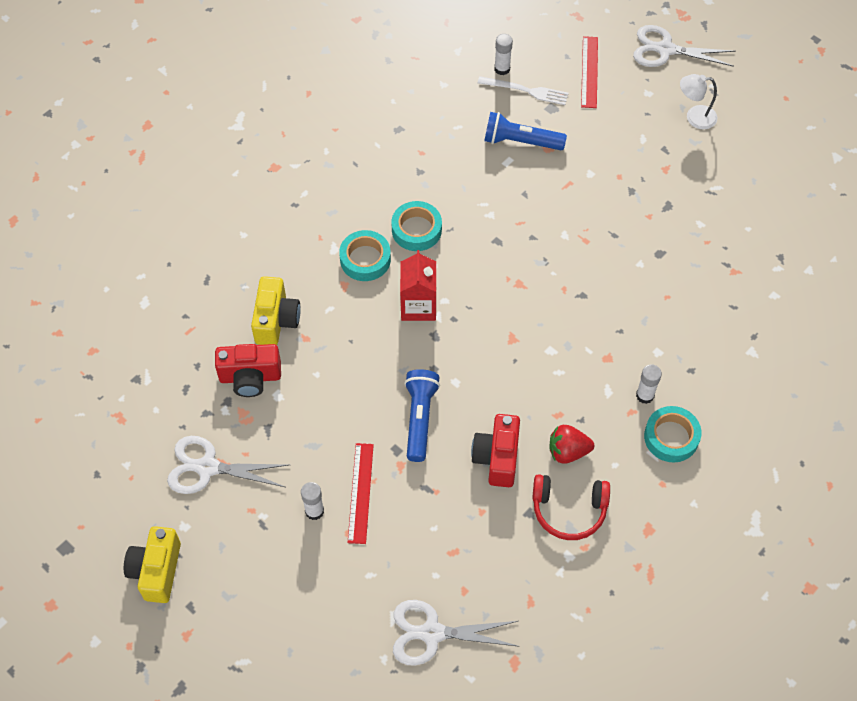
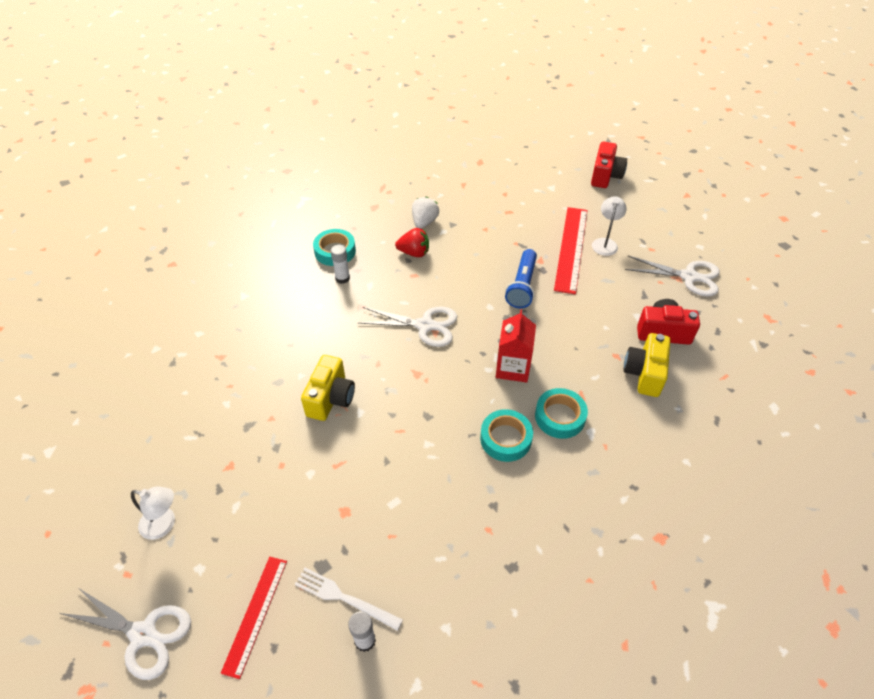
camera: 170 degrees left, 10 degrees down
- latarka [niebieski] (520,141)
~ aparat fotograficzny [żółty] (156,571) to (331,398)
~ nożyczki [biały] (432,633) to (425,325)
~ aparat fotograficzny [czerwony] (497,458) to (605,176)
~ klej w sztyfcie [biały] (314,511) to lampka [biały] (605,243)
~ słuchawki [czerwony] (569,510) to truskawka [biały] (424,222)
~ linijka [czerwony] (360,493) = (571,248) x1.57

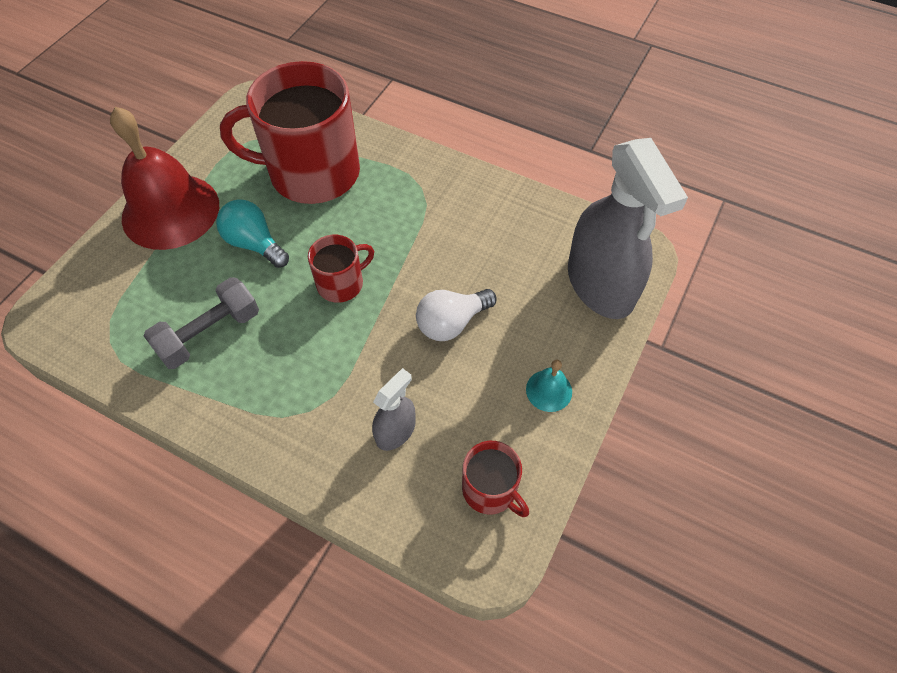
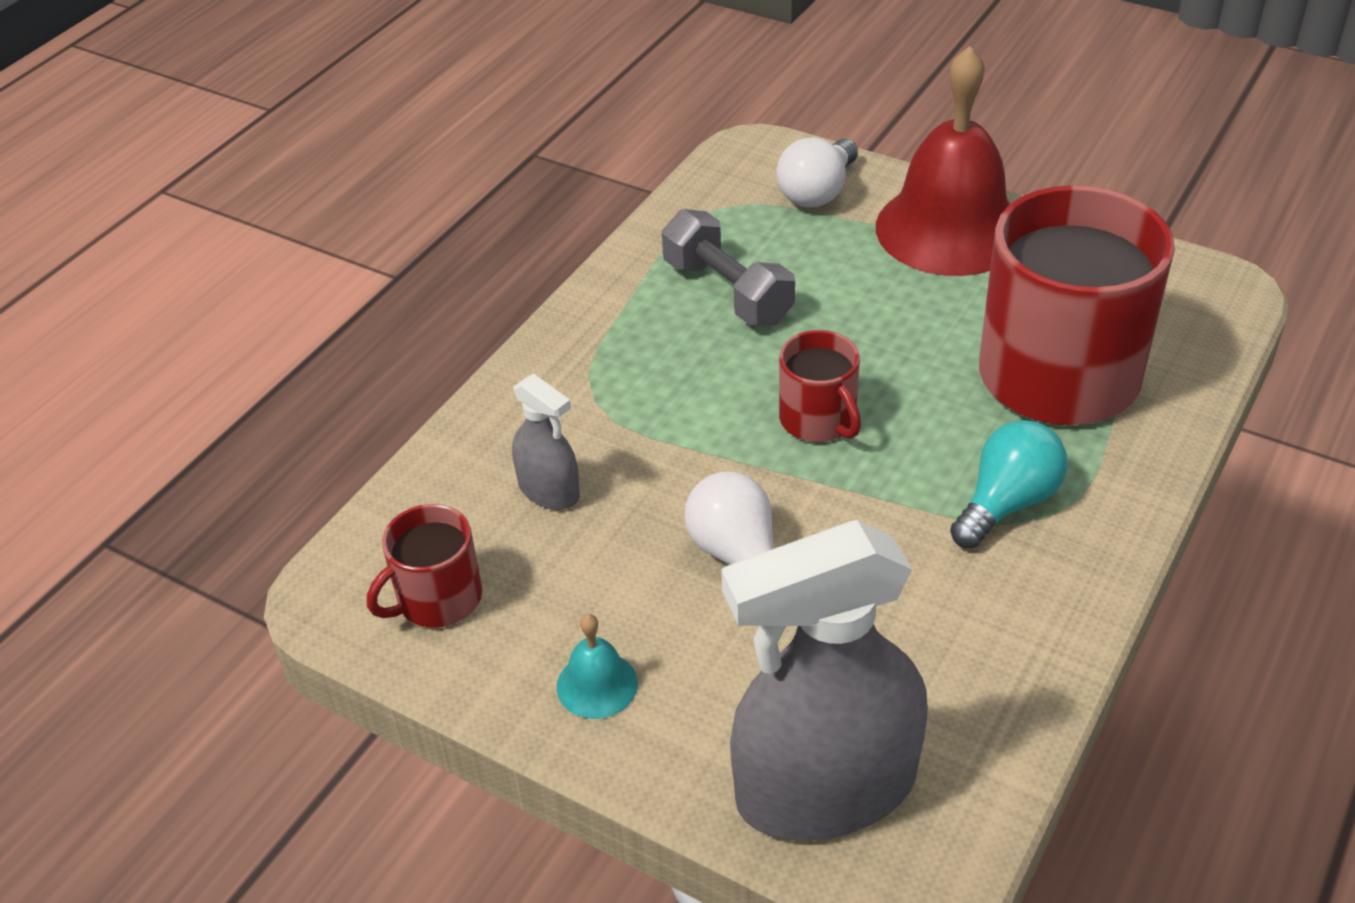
camera: 95 degrees right, 15 degrees down
+ żarówka [biały] (817,192)
~ żarówka [turkusowy] (254,244) to (1007,503)

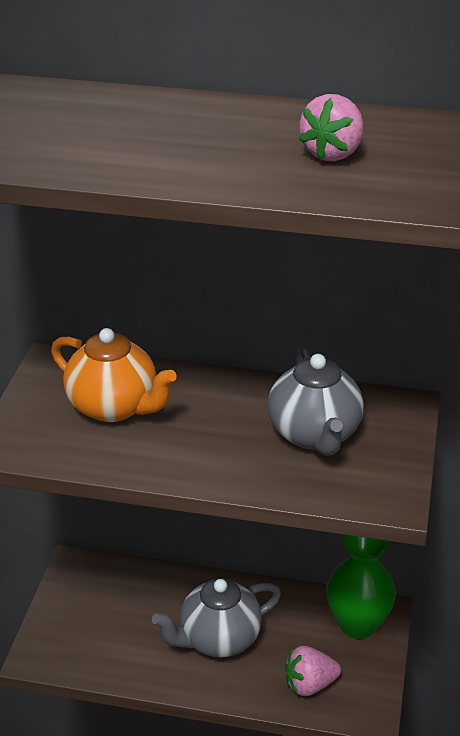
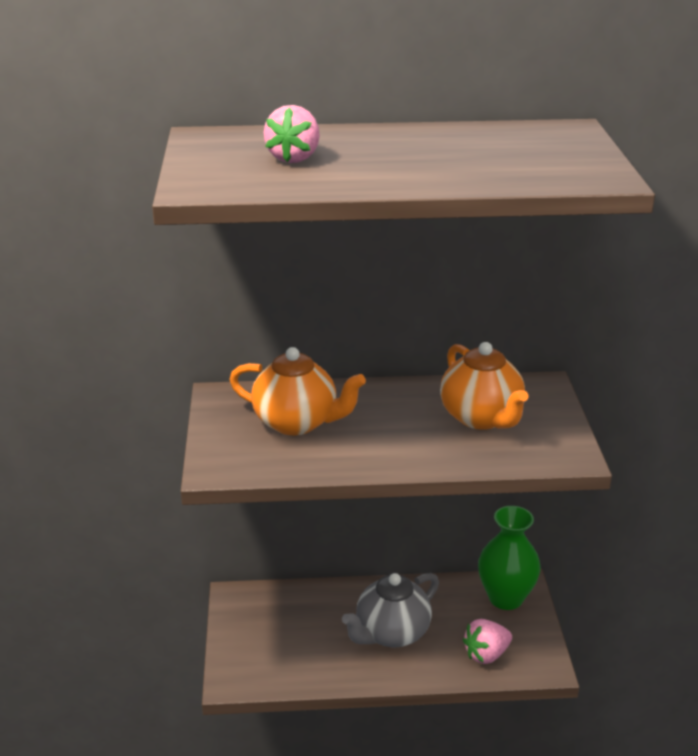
camera: 15 degrees left, 5 degrees down
~ truskawka [różowy] (332,154) to (294,158)
~ imbryk [szary] (314,435) to imbryk [pomarańczowy] (482,418)

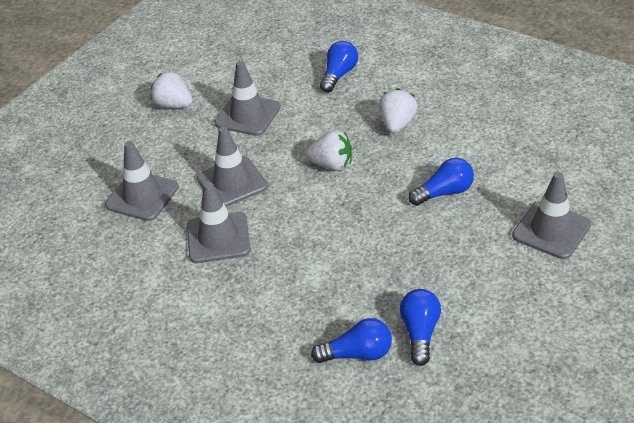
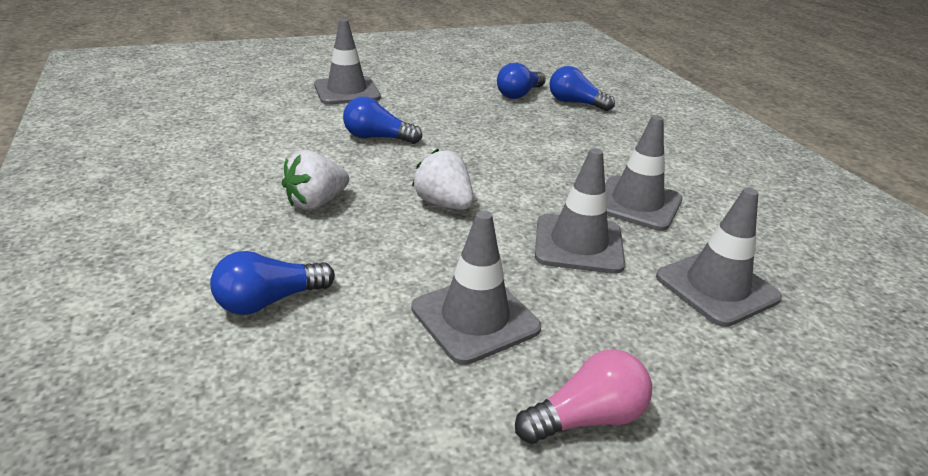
camera: 150 degrees left, 10 degrees down
~ truskawka [biały] (174,105) to żarówka [różowy] (586,418)

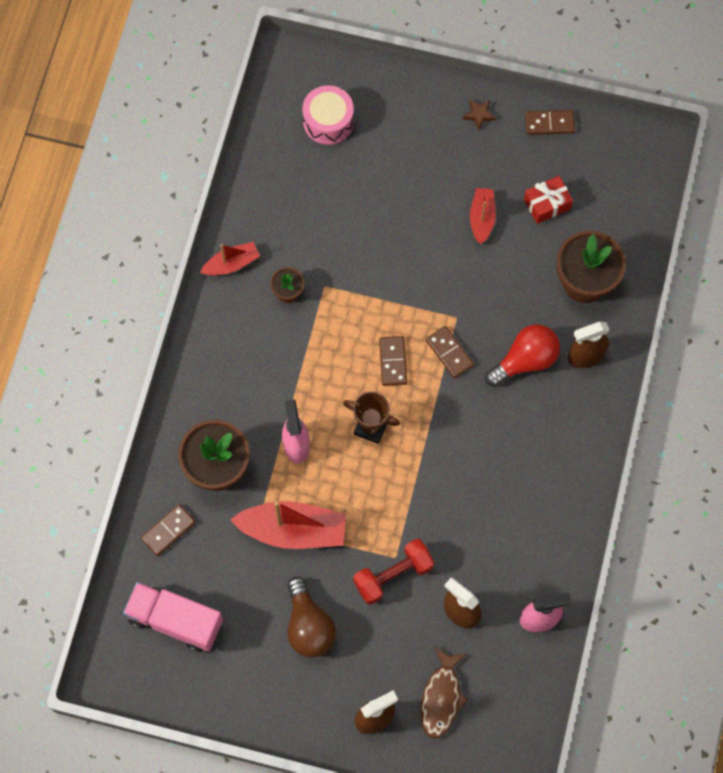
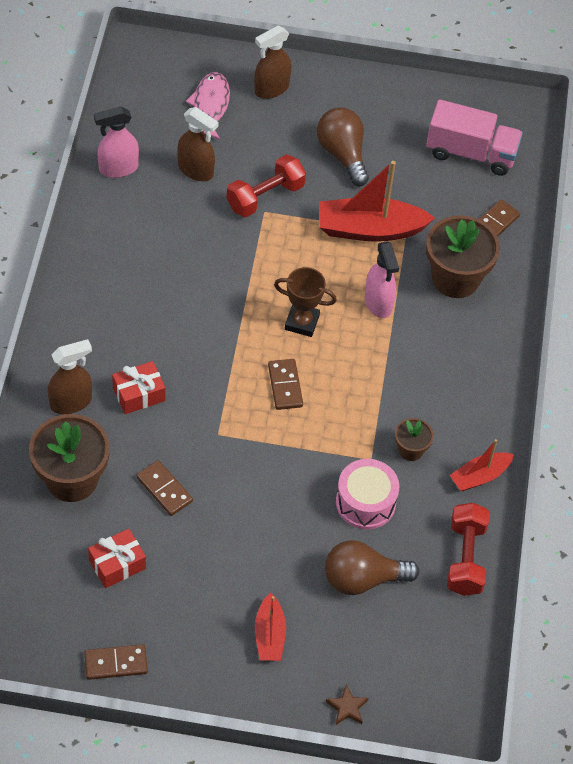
camera: 170 degrees right, 15 degrees down
+ żarówka [brązowy] (362,579)
+ hantel [czerwony] (465,558)
~ bęben [różowy] (328,121) to (365,502)
~ kostka domina [brązowy] (449,353) to (164,489)
~ gwiazda [brązowy] (479,114) to (347,707)
~ łódka [czerwony] (482,218) to (269,635)
~ żarówka [czerwony] (525,360) to prezent [czerwony] (139,394)
~ ryba [brązowy] (441,697) to ryba [różowy] (210,106)

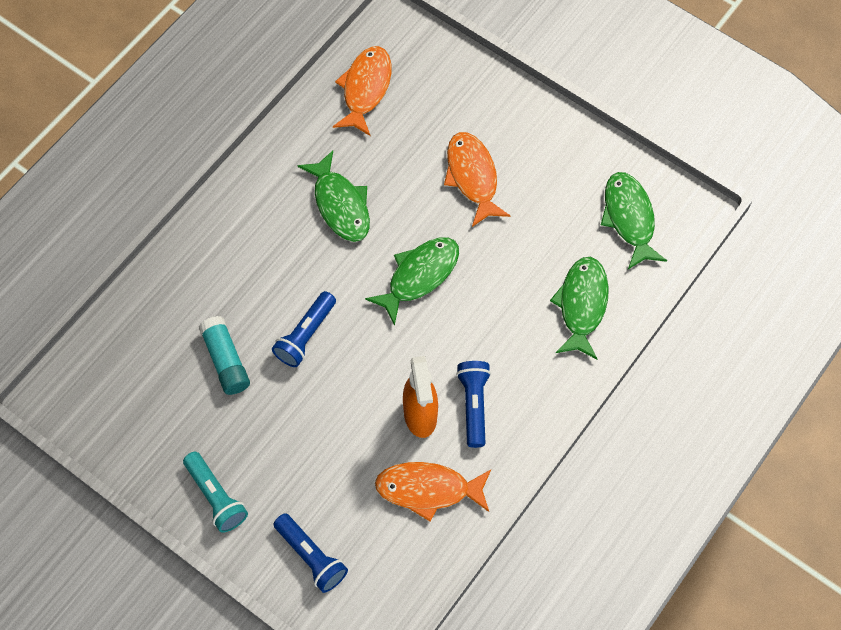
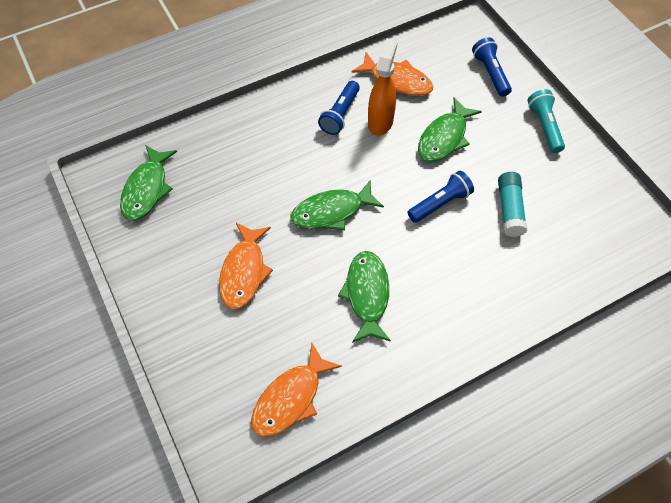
camera: 155 degrees left, 5 degrees down
~ ryba [zielony] (582,305) to (444,138)

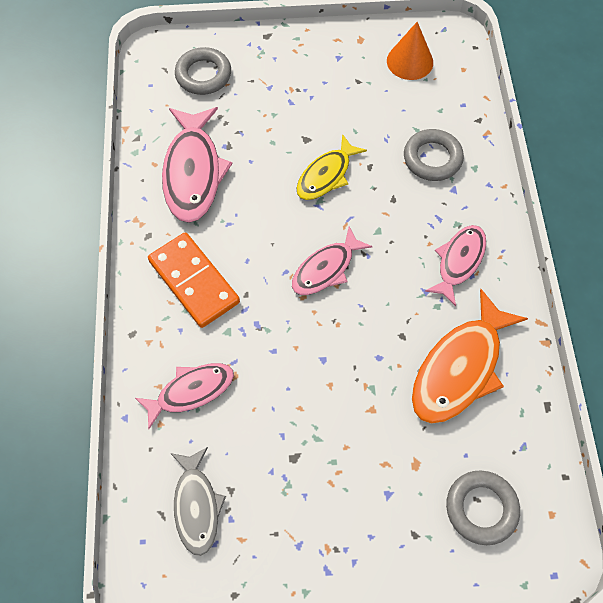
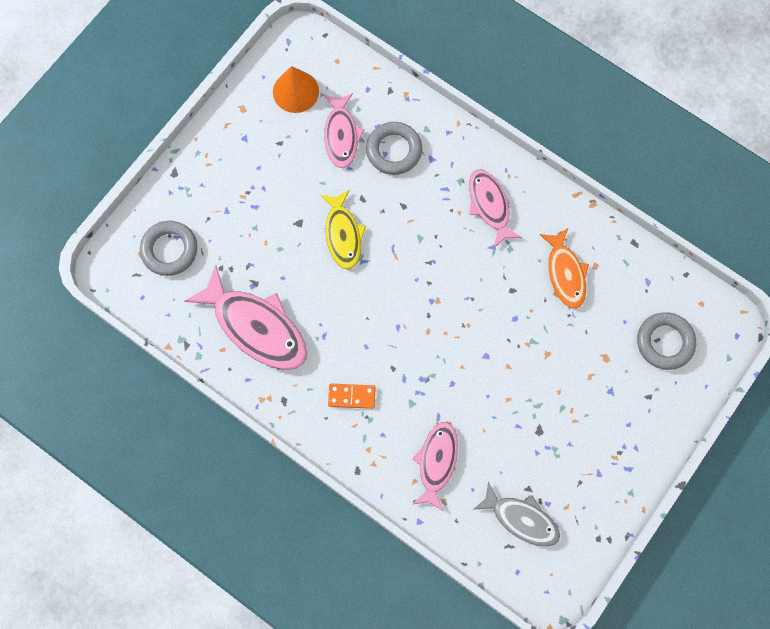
camera: 50 degrees left, 10 degrees up
~ ryba [różowy] (326,269) to (341,135)
~ kostka domina [pomarańczowy] (194,281) = (351,396) x0.52
~ ryba [pomarańczowy] (460,368) = (565,273) x0.63

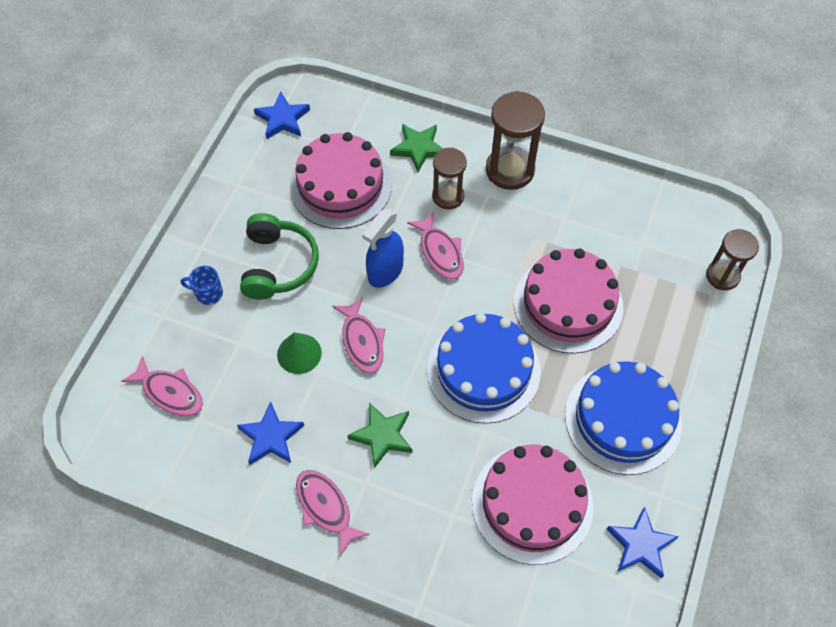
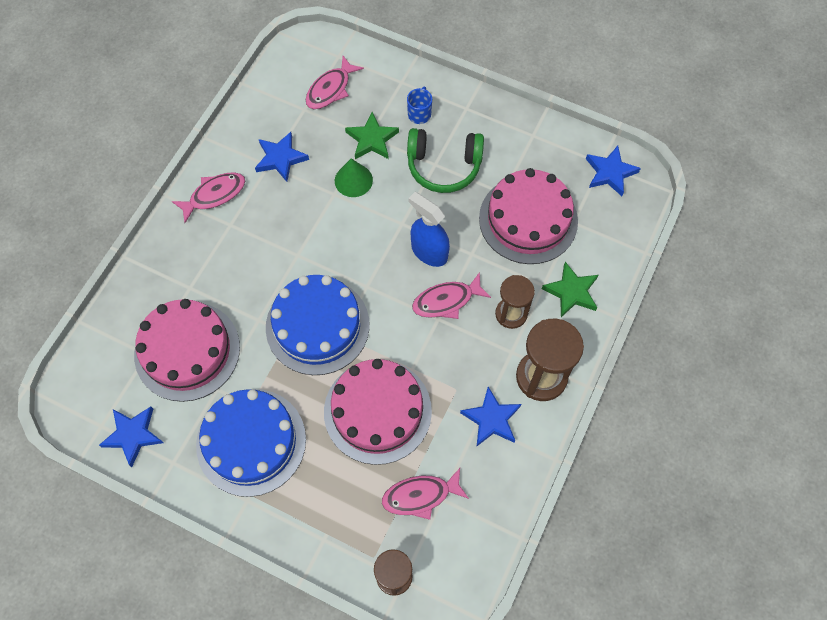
camera: 95 degrees right, 5 degrees up
+ gwiazda [niebieski] (491,419)
~ ryba [różowy] (362,341) to (420,496)
~ gwiazda [zielony] (382,436) to (372,139)

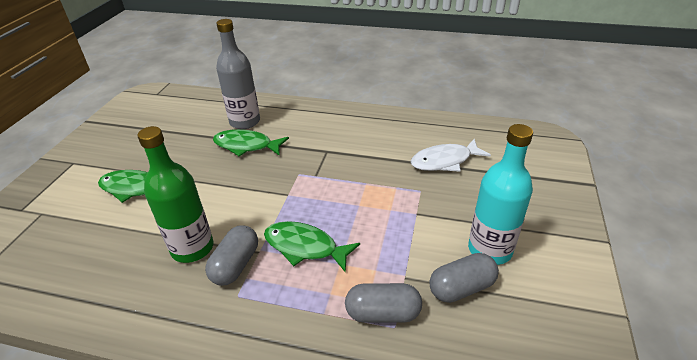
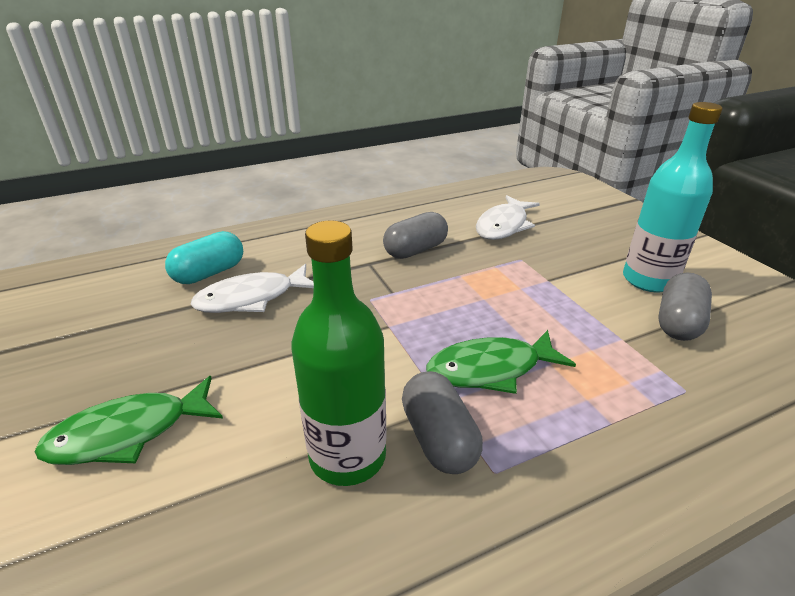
camera: 40 degrees left, 5 degrees down
~ kapsułka [szary] (383,313) to (415,250)
~ butelka [szary] (245,122) to kapsułka [turkusowy] (209,273)
~ ryba [zielony] (246,146) to ryba [biały] (251,298)

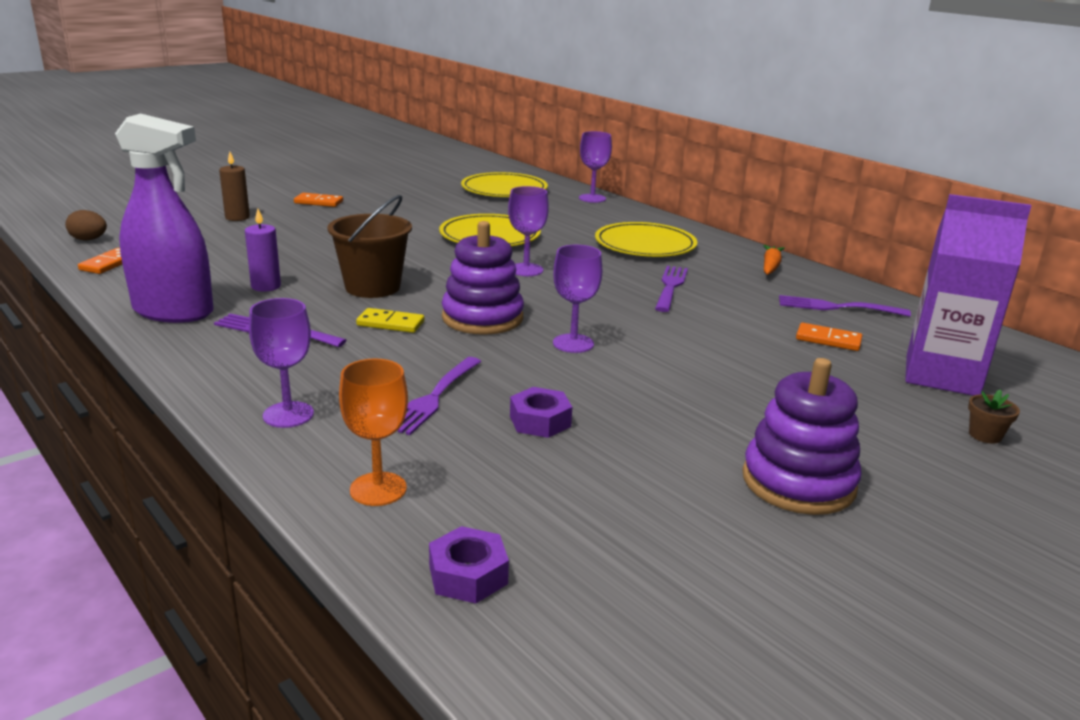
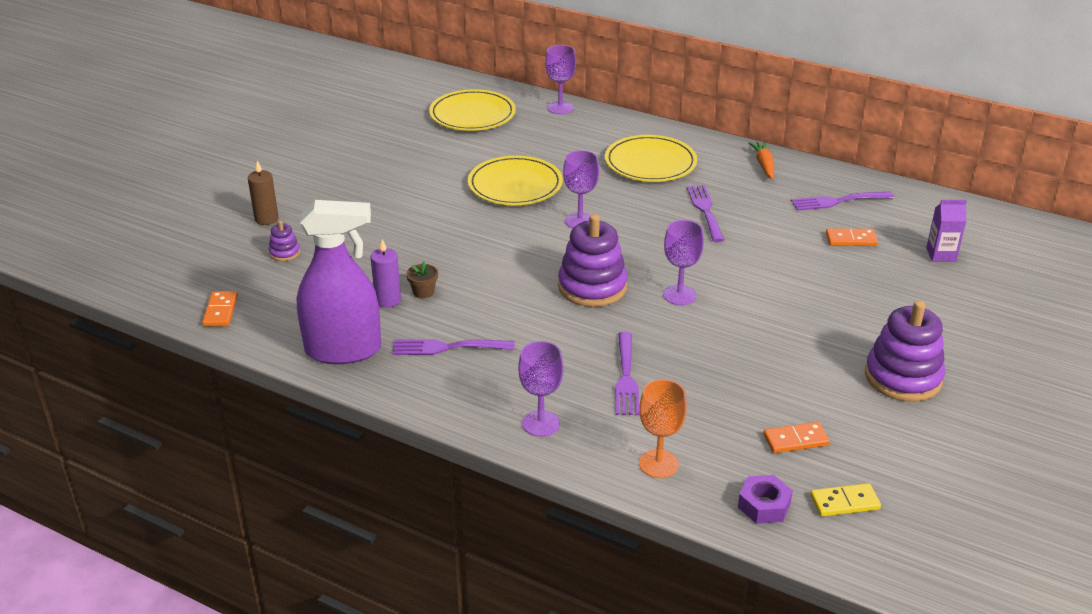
camera: 20 degrees left, 10 degrees up
- jajko [brązowy] (89,240)
- wiadro [brązowy] (372,287)
- nakrętka [fioletowy] (540,421)
+ zabawka nakładanka [fioletowy] (284,253)
~ kostka domina [pomarańczowy] (318,202) to (795,440)
~ kostka domina [żółty] (390,323) to (844,502)
~ doniczka [brązowy] (985,435) to (423,292)
~ karton mleka [fioletowy] (941,375) = (941,255) x0.48

